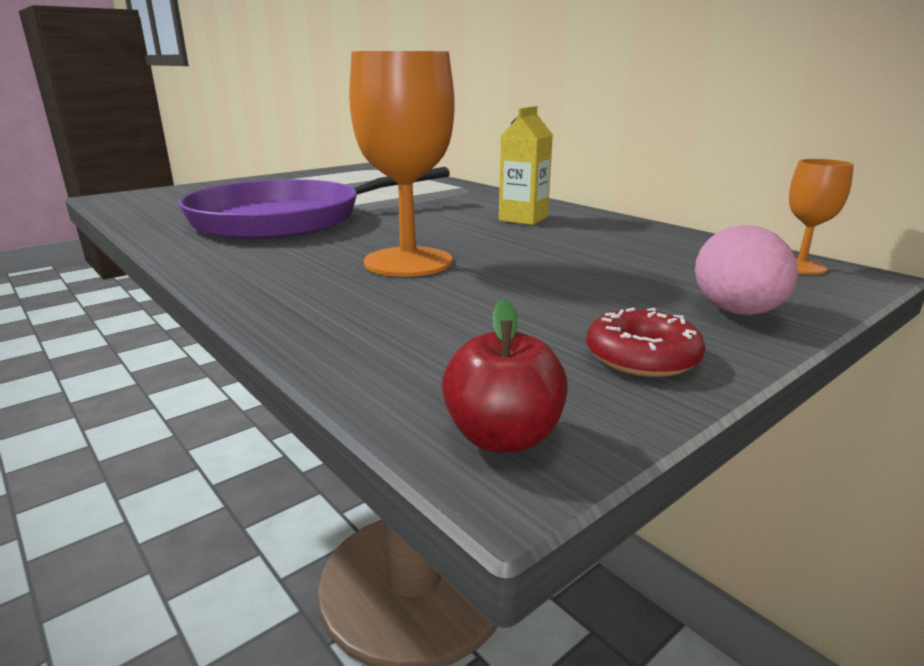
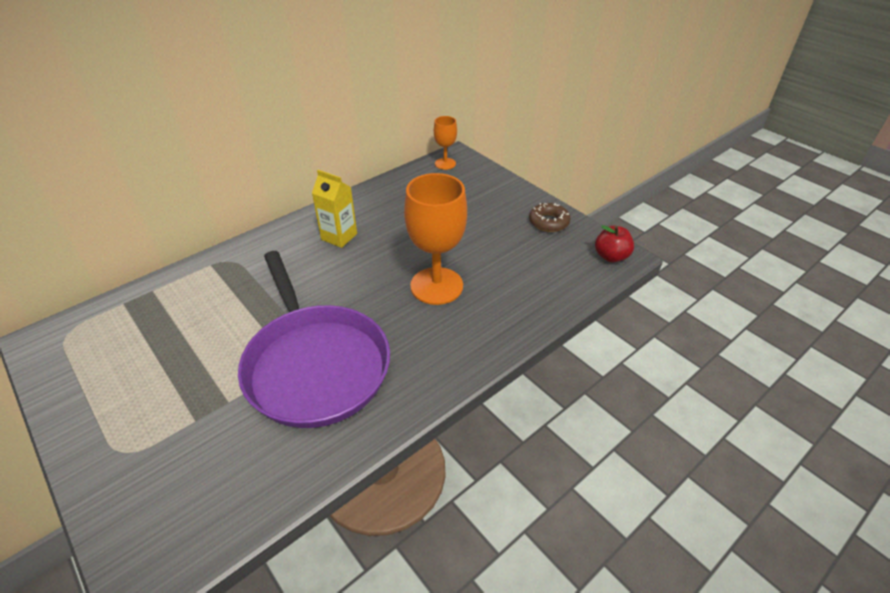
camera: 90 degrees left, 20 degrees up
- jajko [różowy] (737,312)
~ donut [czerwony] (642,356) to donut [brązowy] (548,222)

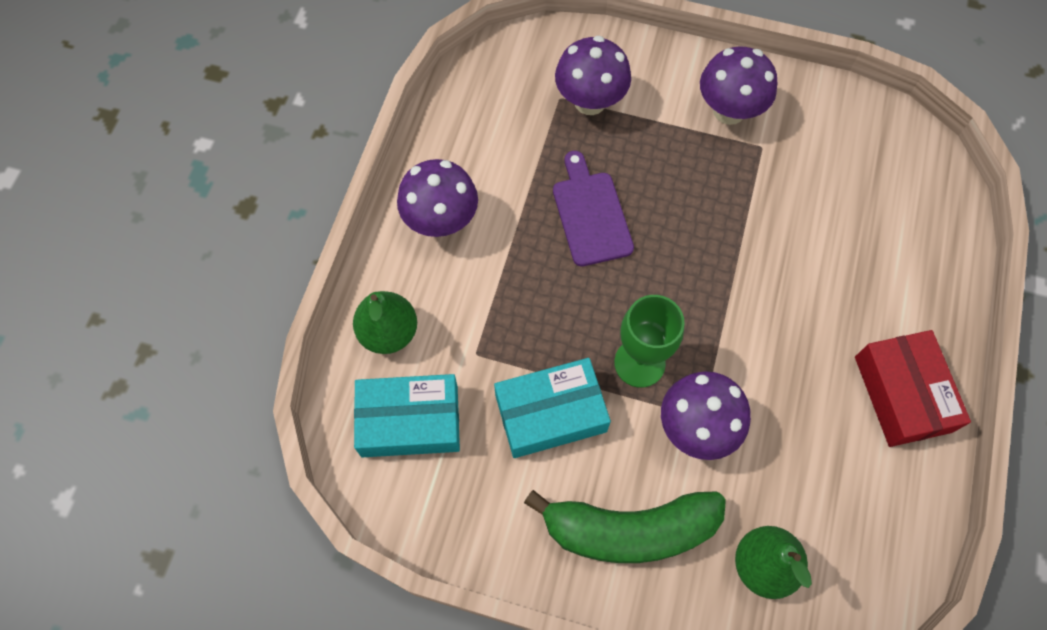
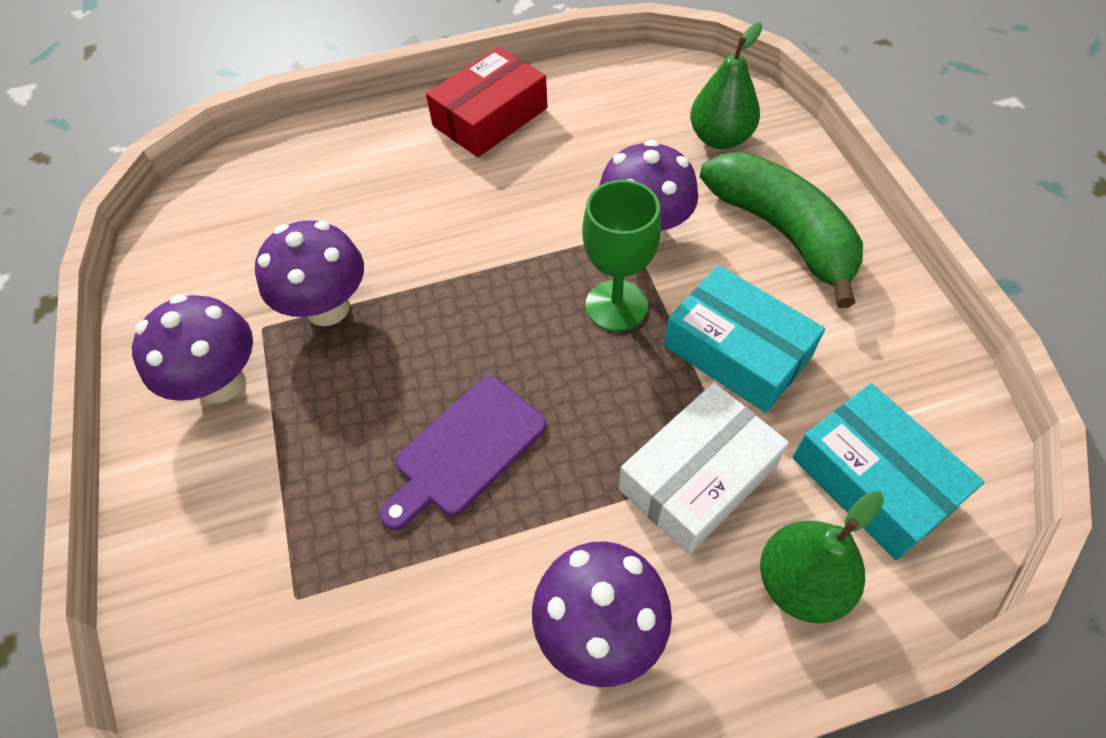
camera: 120 degrees left, 10 degrees down
+ pudełko [biały] (698,477)
~ grzyb [fioletowy] (590,101) to (327,308)

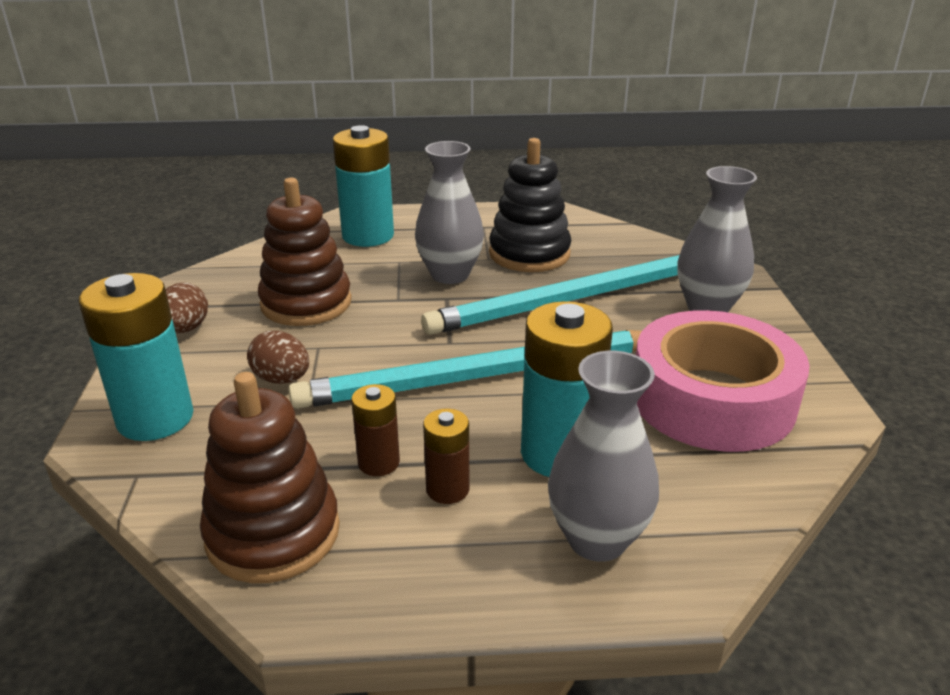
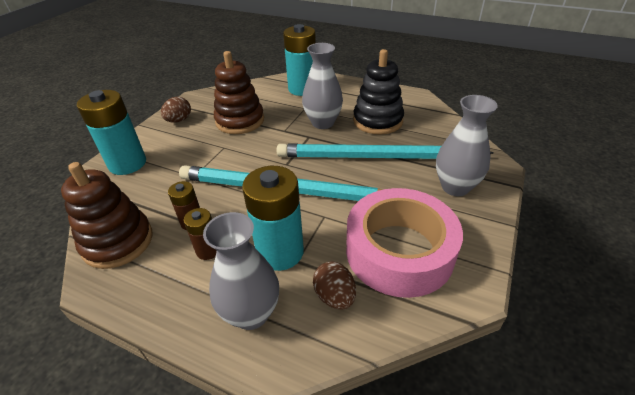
camera: 30 degrees right, 10 degrees up
~ jajko [brązowy] (282,379) to (334,296)

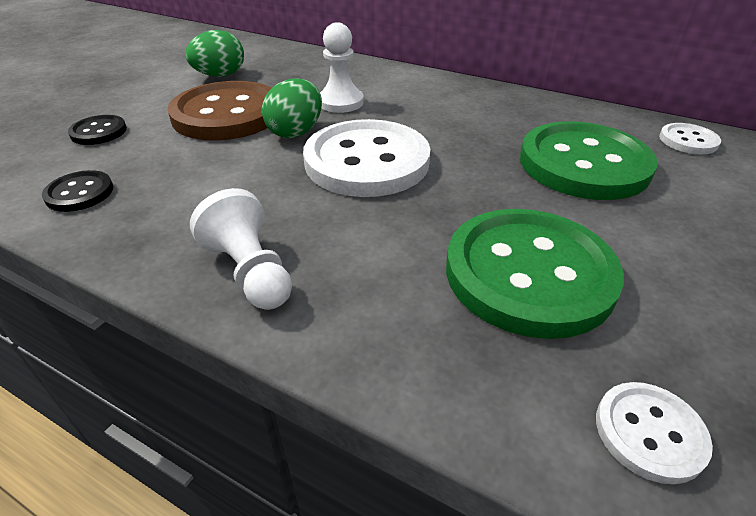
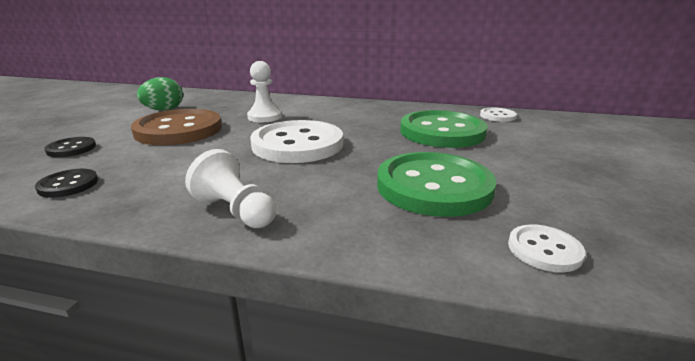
camera: 15 degrees left, 15 degrees down
- jajko [zielony] (296,132)

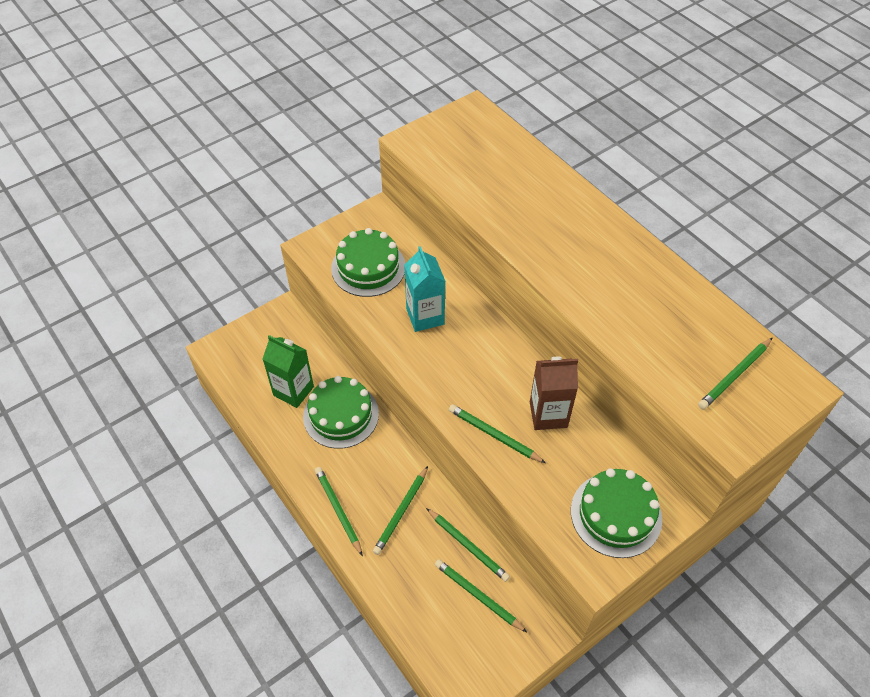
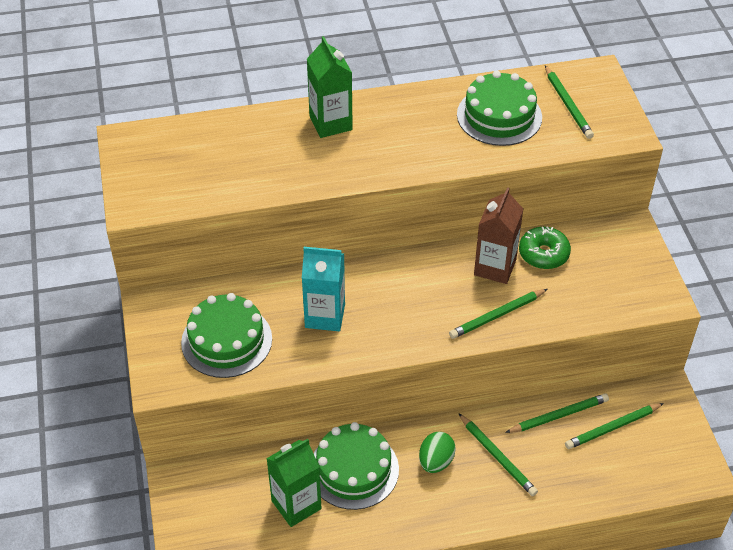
camera: 65 degrees left, 5 degrees down
- ołówek [zielony] (338,510)
+ karton mleka [zielony] (330,123)
+ jajko [zielony] (436,461)
+ donut [zielony] (543,254)
~ tort [zielony] (616,514) to (499,116)

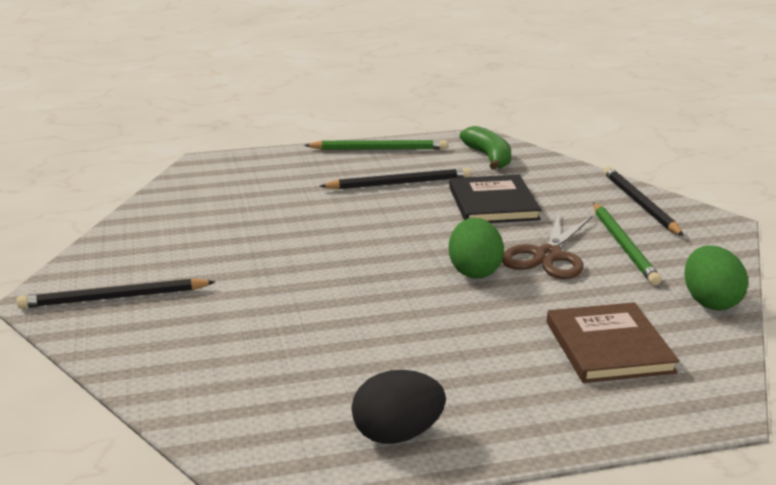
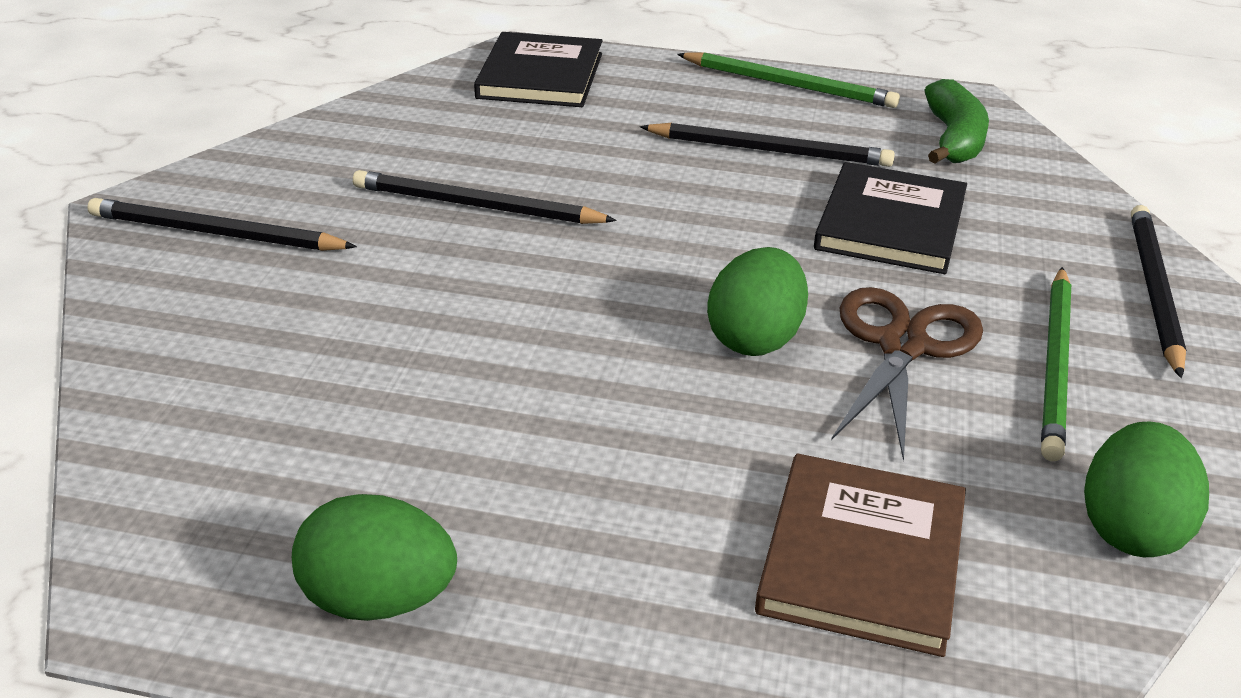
camera: 25 degrees right, 10 degrees up
+ ołówek [czarny] (476,206)
+ książka [czarny] (540,76)
~ jajko [czarny] (397,435) to jajko [zielony] (378,600)
~ nożyczki [brązowy] (548,256) = (902,346) 150 degrees clockwise

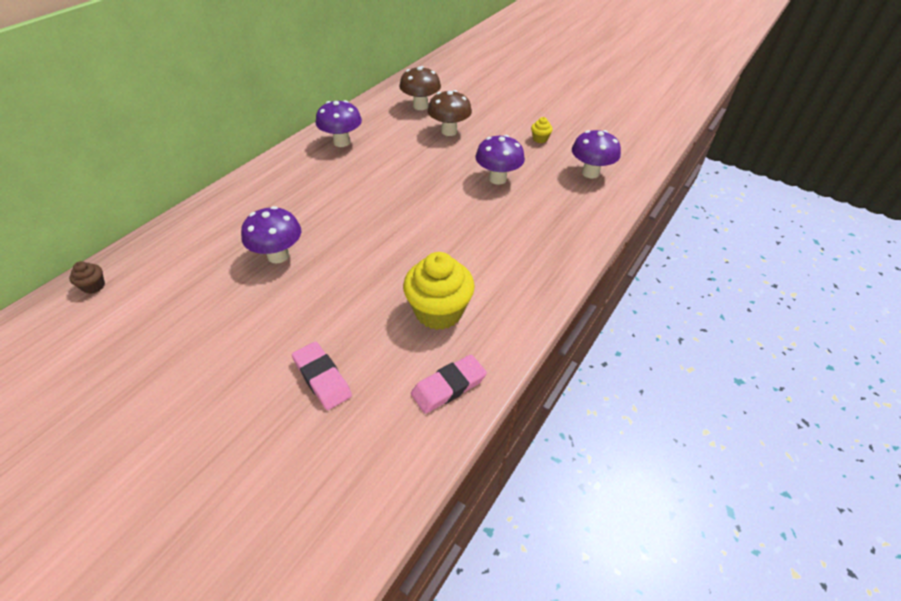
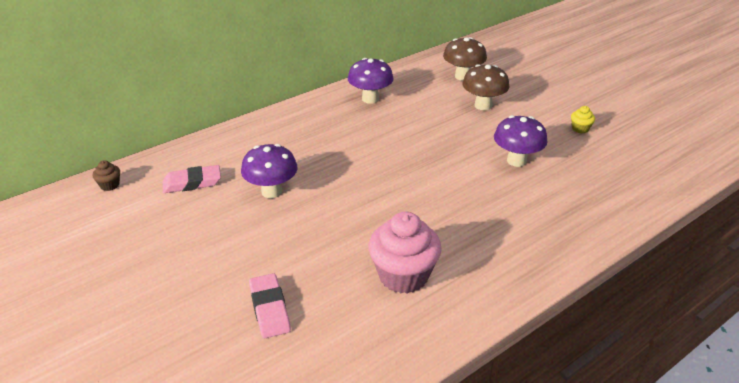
camera: 20 degrees right, 10 degrees down
- grzyb [fioletowy] (590,173)
~ gumka do mazania [różowy] (448,386) to (192,183)
~ muffinka [żółty] (438,311) to muffinka [różowy] (403,275)

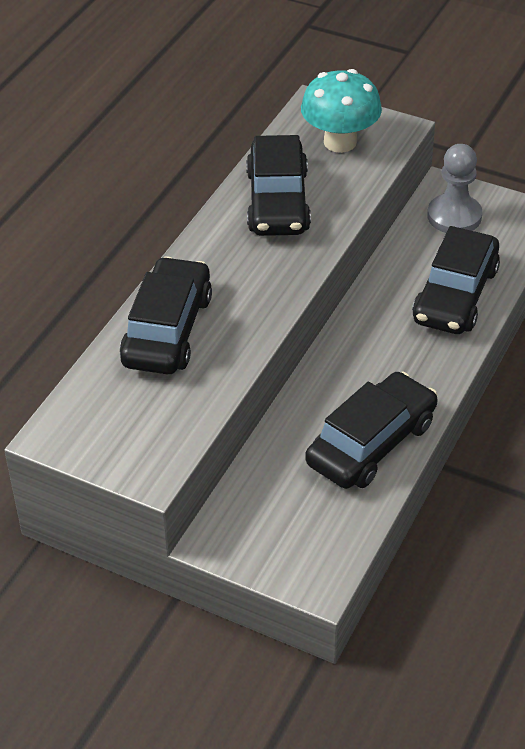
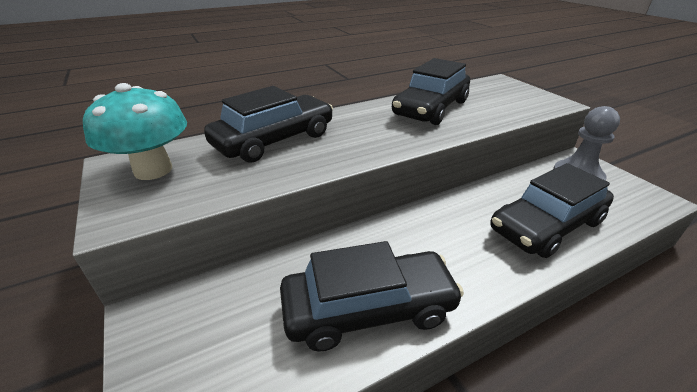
camera: 35 degrees right, 10 degrees down
~ grzyb [turkusowy] (340,142) to (153,170)

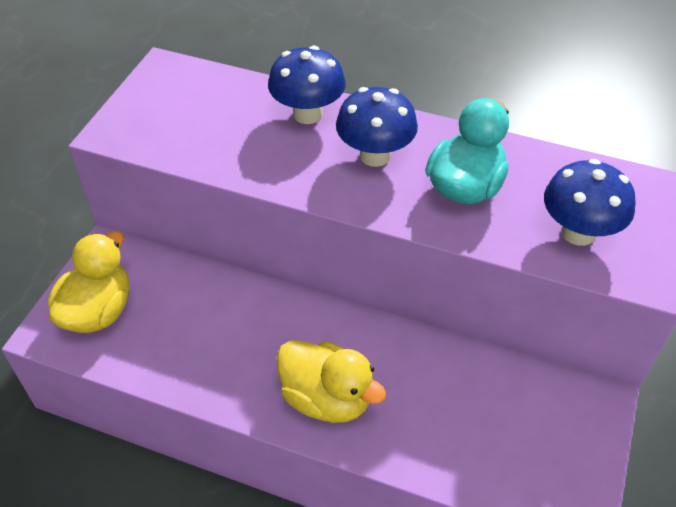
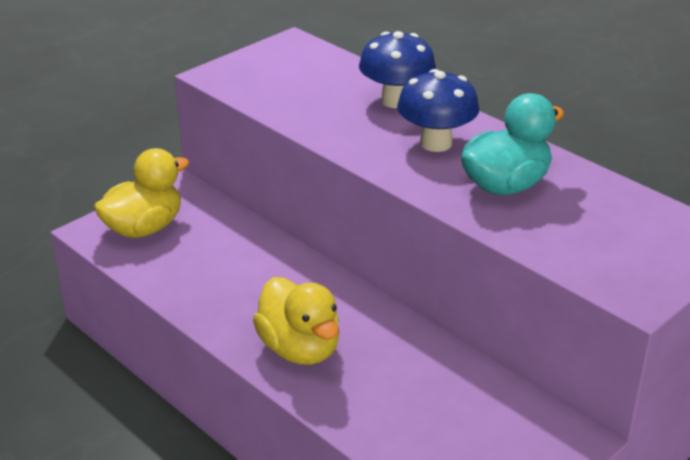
camera: 25 degrees right, 15 degrees down
- grzyb [niebieski] (578,232)

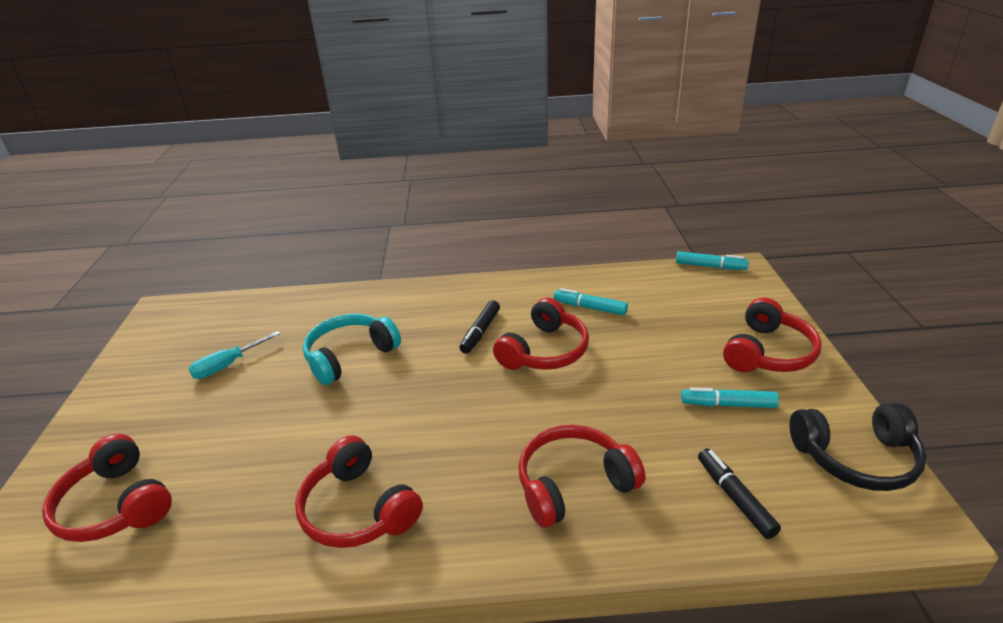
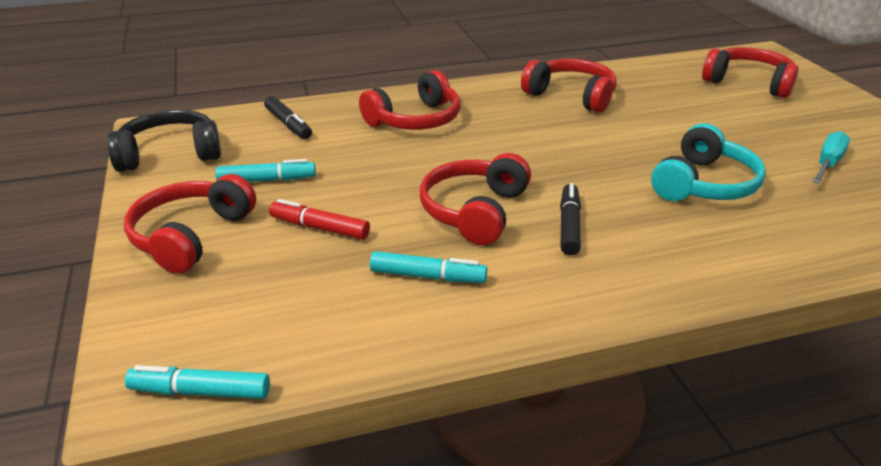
camera: 165 degrees right, 0 degrees up
+ flamaster [czerwony] (319,228)

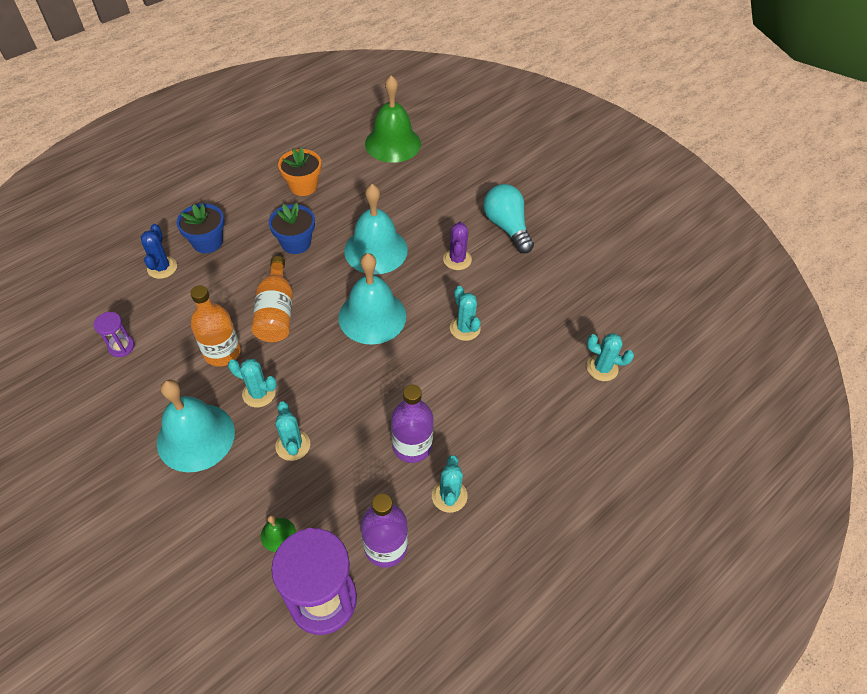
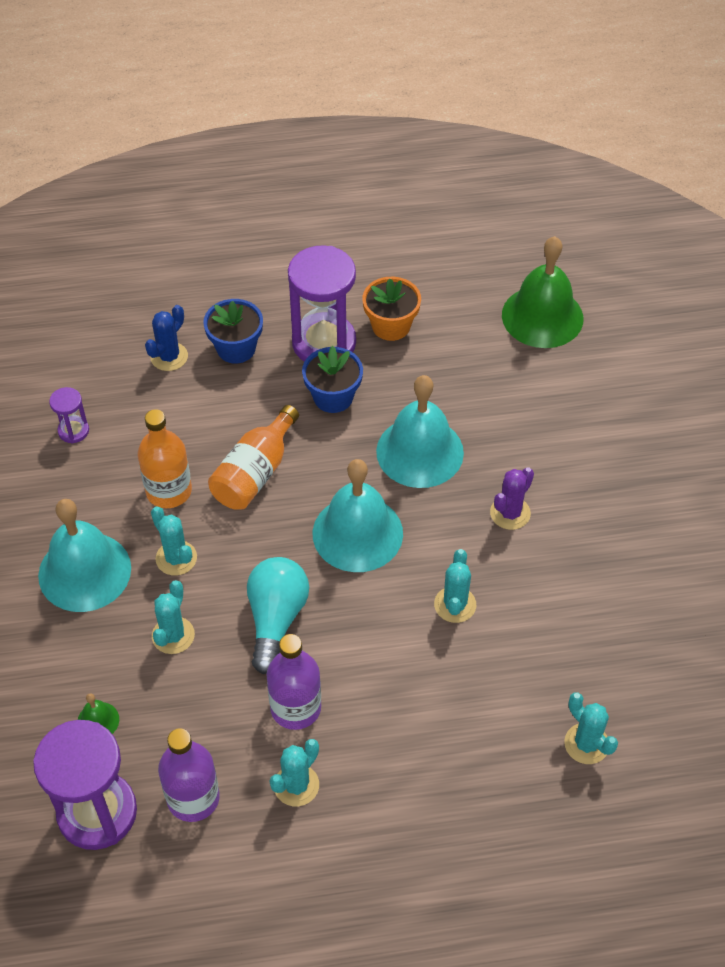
camera: 35 degrees right, 0 degrees up
+ klepsydra [fioletowy] (324,343)
~ żarówka [turkusowy] (507,227) to (276,619)

